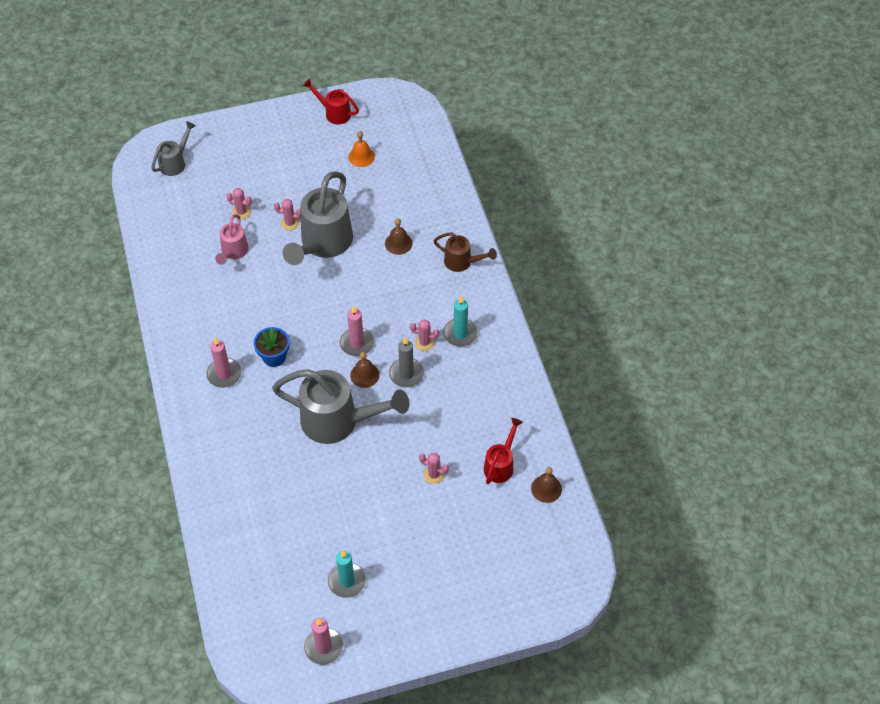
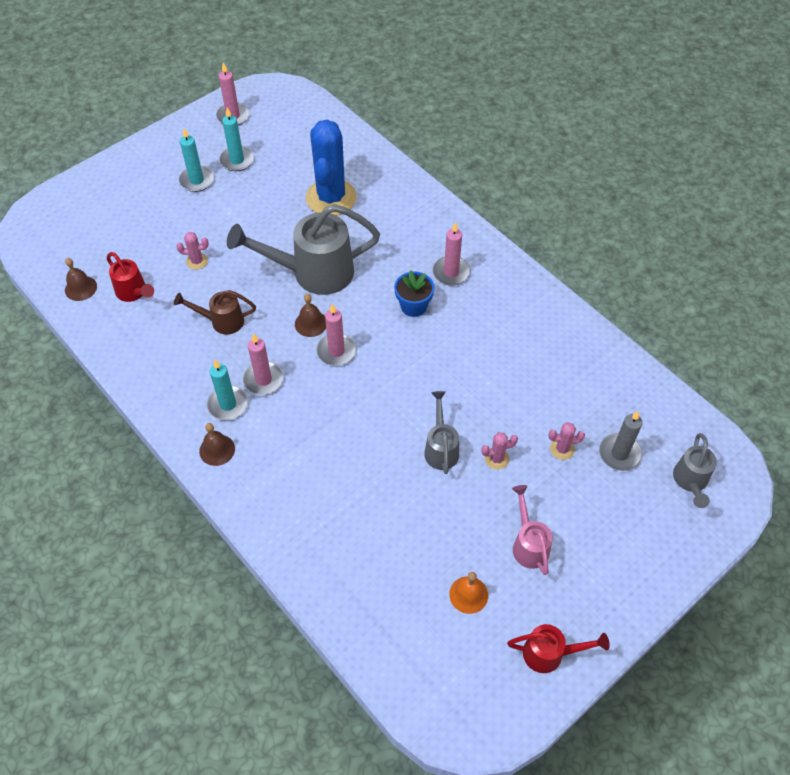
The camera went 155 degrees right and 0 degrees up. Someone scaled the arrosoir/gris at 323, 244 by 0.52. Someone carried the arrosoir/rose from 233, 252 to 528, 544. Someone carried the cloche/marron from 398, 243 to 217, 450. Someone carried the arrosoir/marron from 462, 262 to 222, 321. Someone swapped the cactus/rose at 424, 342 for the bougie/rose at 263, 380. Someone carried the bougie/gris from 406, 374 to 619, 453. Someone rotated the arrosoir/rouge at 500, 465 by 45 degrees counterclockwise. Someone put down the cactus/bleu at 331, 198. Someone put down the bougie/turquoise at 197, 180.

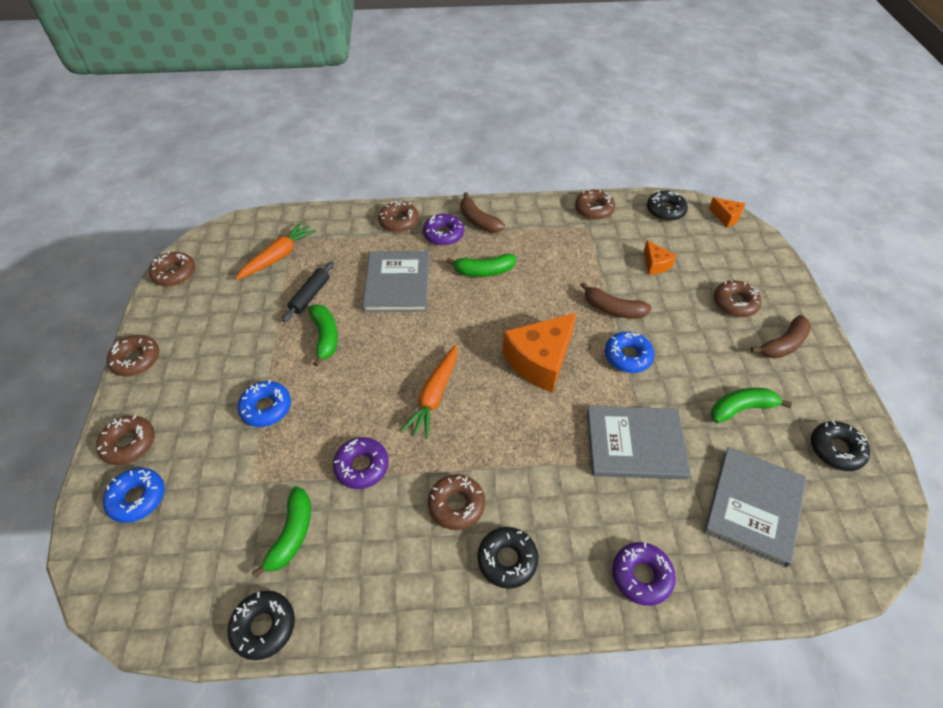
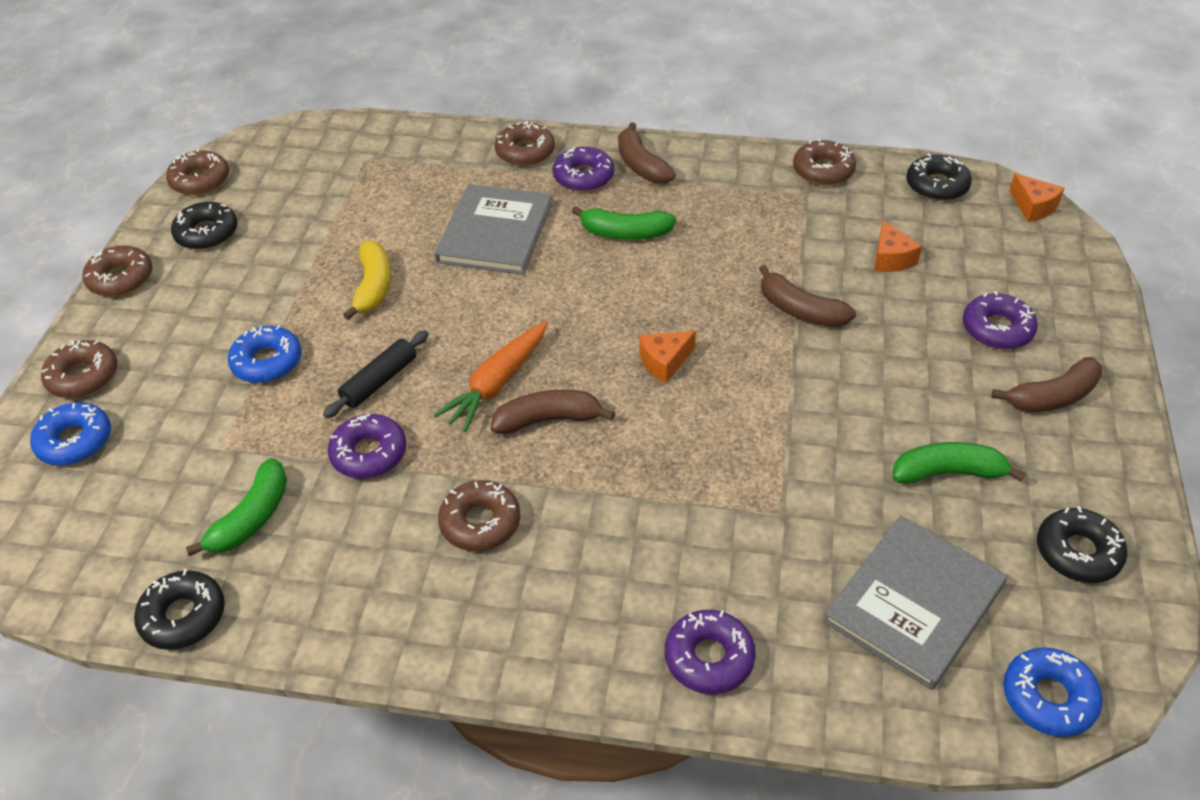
The camera went 15 degrees right and 5 degrees down. Someone took away the carotte/orange at 278, 257. Someone carried the rouleau à pâtisserie/noir from 310, 295 to 379, 381. Someone repainted the beignet/marron at 735, 303, which became the beignet/violet at 997, 329. Someone repainted the banane/vert at 325, 337, which became the banane/jaune at 373, 287. Someone scaled the fromage/orange at 540, 361 by 0.49. Someone carried the beignet/bleu from 627, 356 to 1048, 698. Someone took away the livre/gris at 635, 444. Someone carried the beignet/noir from 507, 559 to 207, 233. Someone put down the banane/marron at 548, 420.

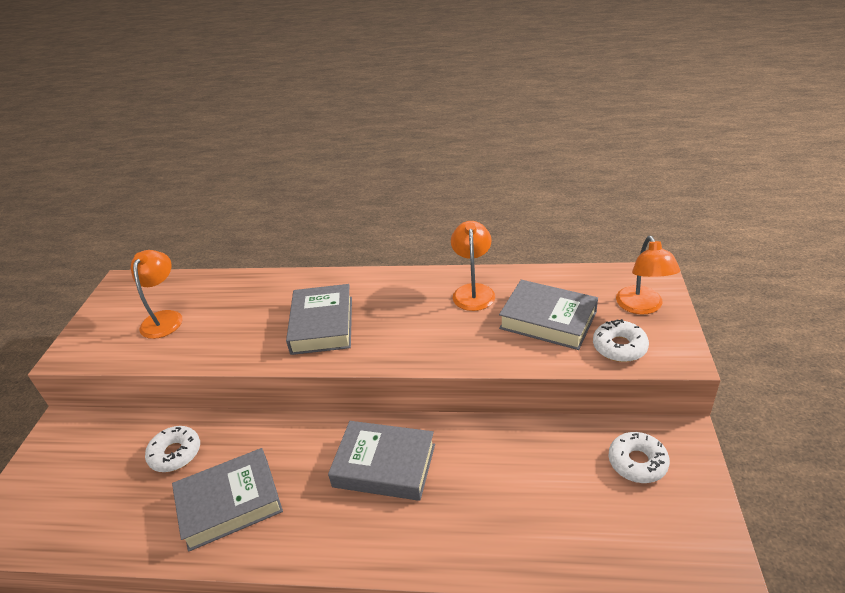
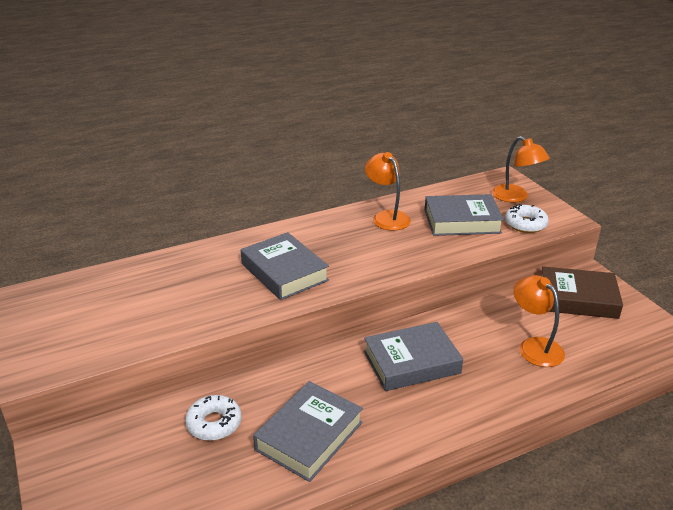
The camera went 35 degrees left and 5 degrees down. Someone carried the lampe/orange from 165, 318 to 534, 346. Someone swapped the beignet/blanc at 637, 462 for the livre/marron at 577, 298.

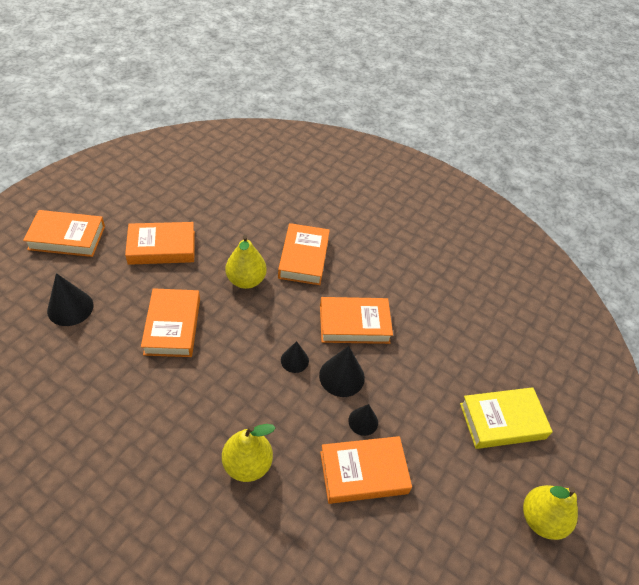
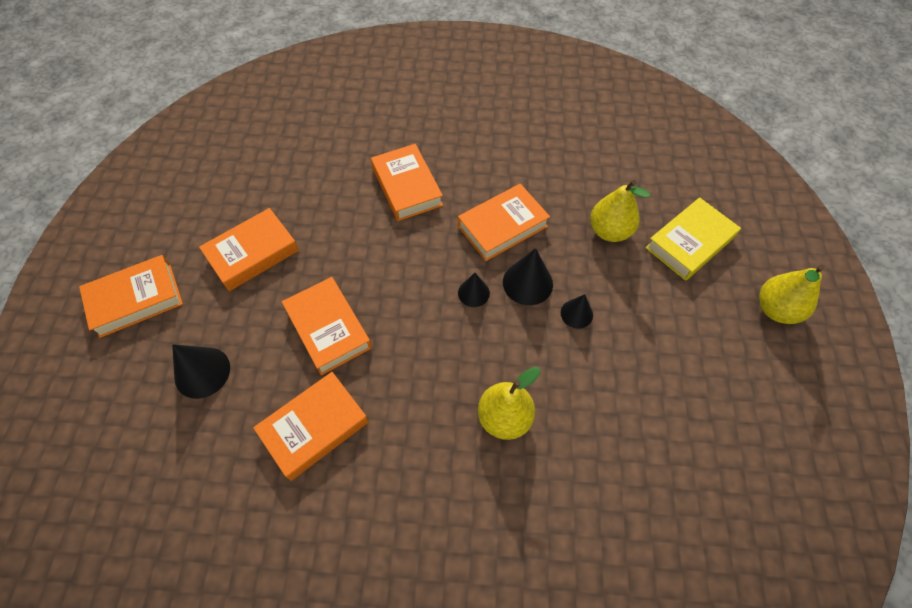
The camera went 25 degrees left and 10 degrees up. Someone carried the poire/jaune from 246, 280 to 609, 231. Someone carried the livre/orange from 363, 472 to 314, 427.

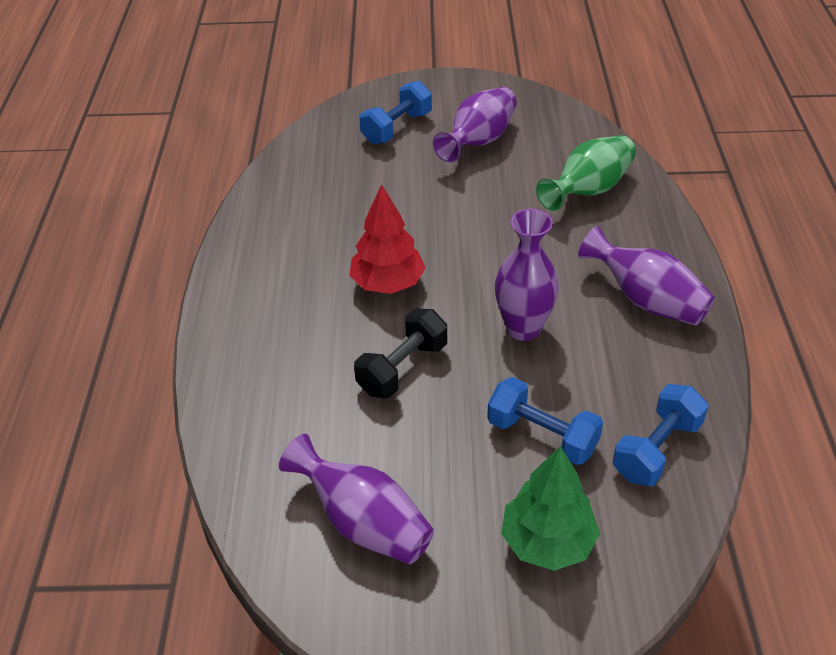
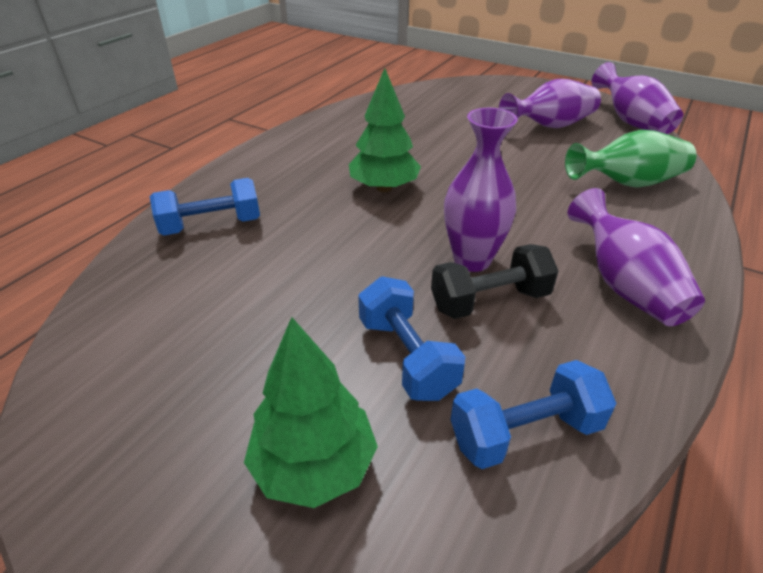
The camera went 30 degrees right and 5 degrees down. Someone carried the haltère/bleu from 397, 128 to 211, 226. Someone repainted the arbre/rouge at 387, 284, which became the arbre/vert at 384, 188. Someone carried the haltère/noir from 402, 368 to 489, 301. Someone carried the vase/violet from 364, 522 to 631, 121.

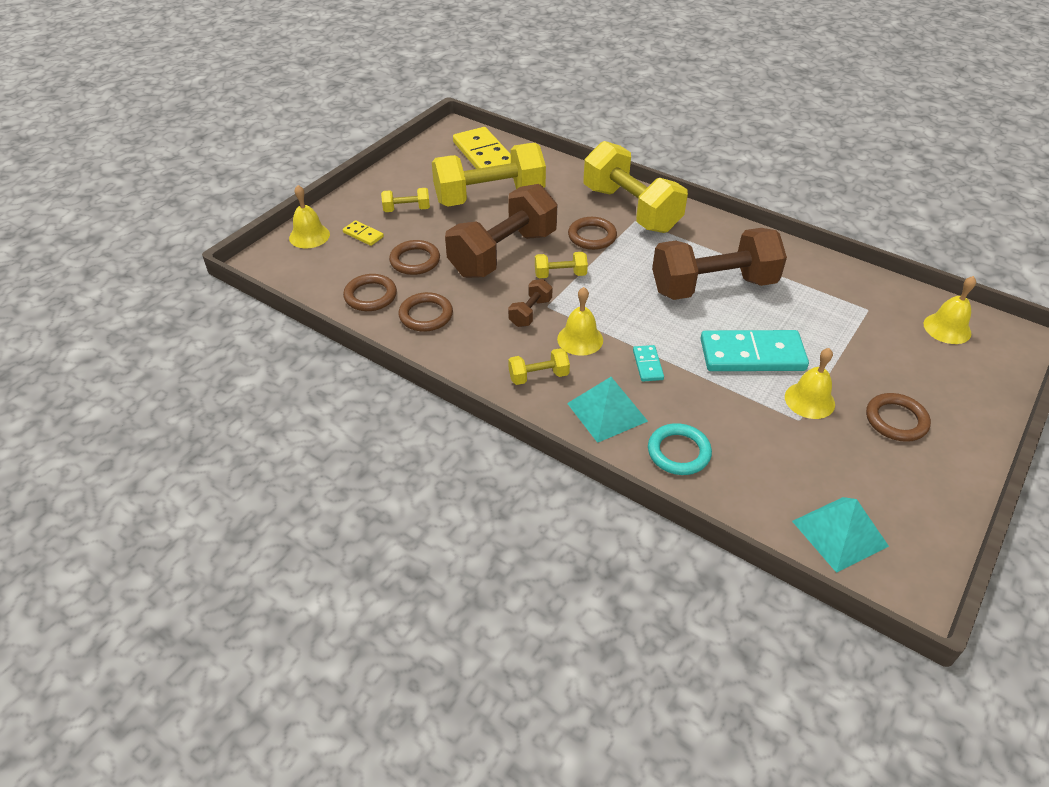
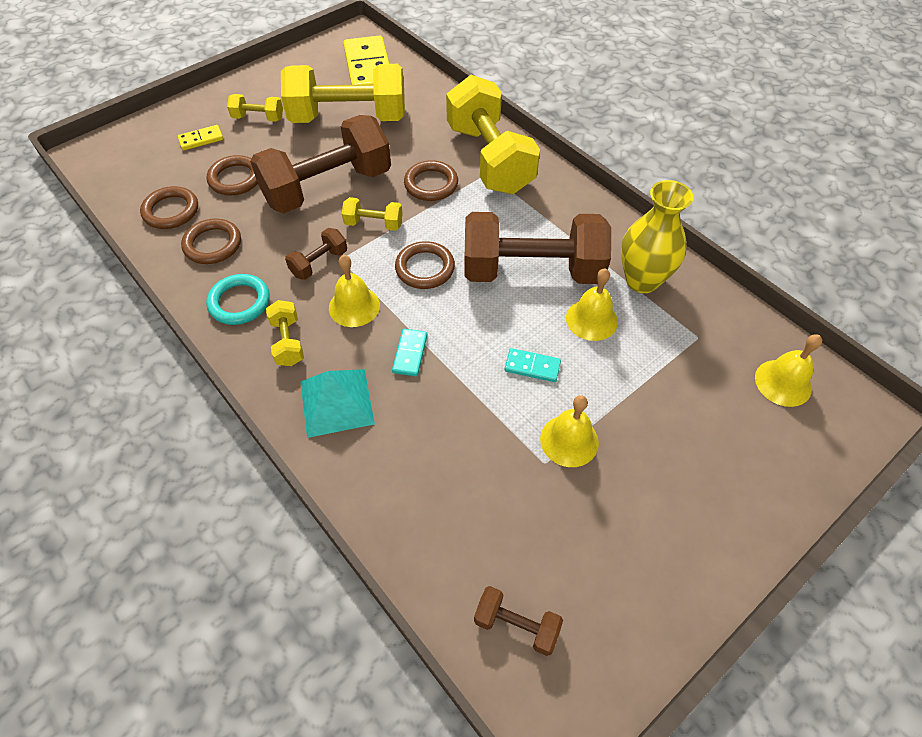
The camera went 15 degrees right and 10 degrees up. Someone carried the cloche/jaune from 309, 236 to 591, 319. Someone rotated the domino/jaune at 363, 235 by 75 degrees counterclockwise. Someone scaled the domino/turquoise at 752, 355 by 0.46. Someone rotated the haltère/jaune at 538, 376 by 75 degrees clockwise. Someone carried the anneau/marron from 896, 420 to 425, 268. Someone carried the anneau/turquoise from 678, 452 to 239, 302. Someone swapped the pyramide/turquoise at 839, 533 for the haltère/marron at 516, 625. Someone put down the vase/jaune at 642, 280.

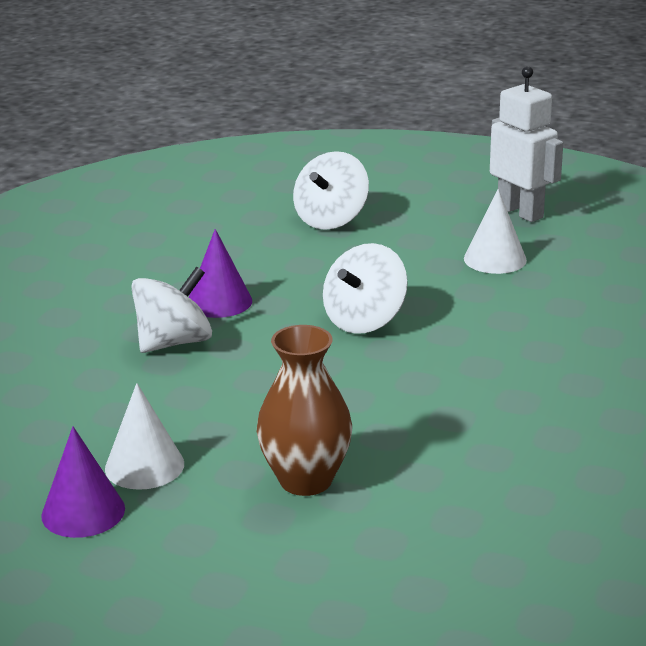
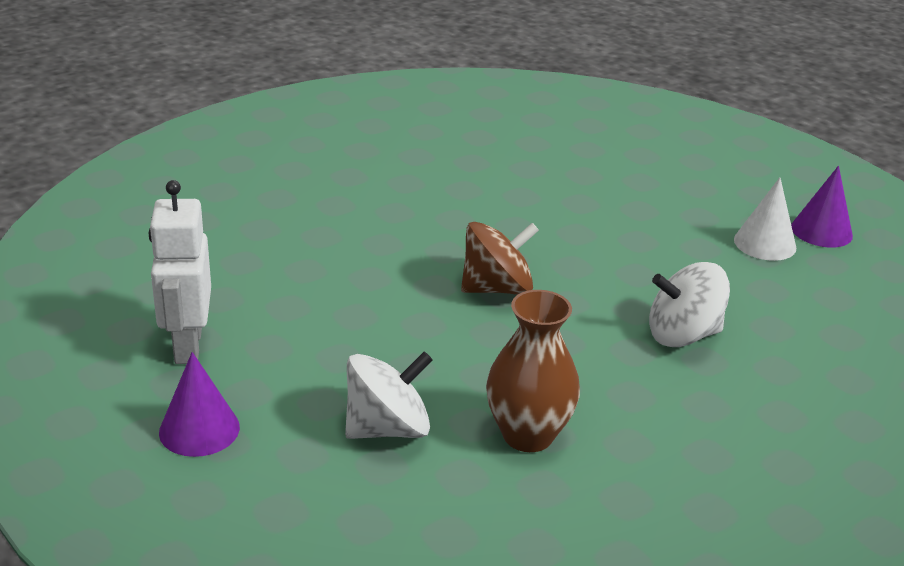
The camera went 150 degrees left and 5 degrees up. Someone took away the cône/blanc at 495, 259. Someone carried the cône/violet from 219, 301 to 199, 429. Someone repainted the toupie/blanc at 364, 320, which became the toupie/marron at 497, 288. Someone carried the vase/marron from 306, 480 to 528, 435.

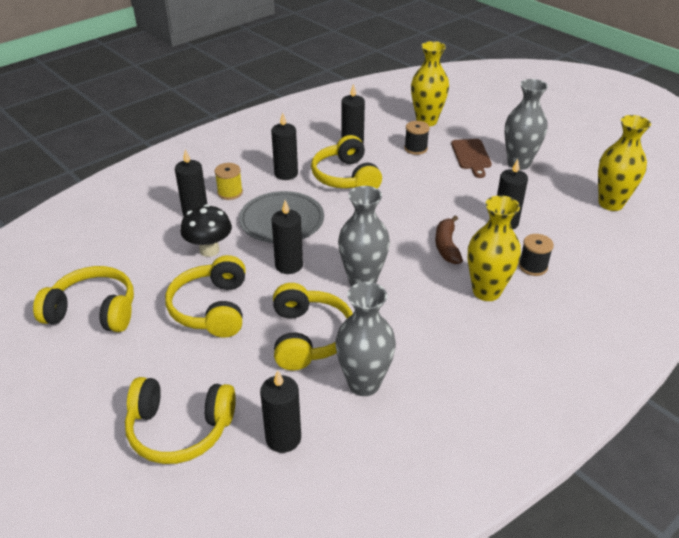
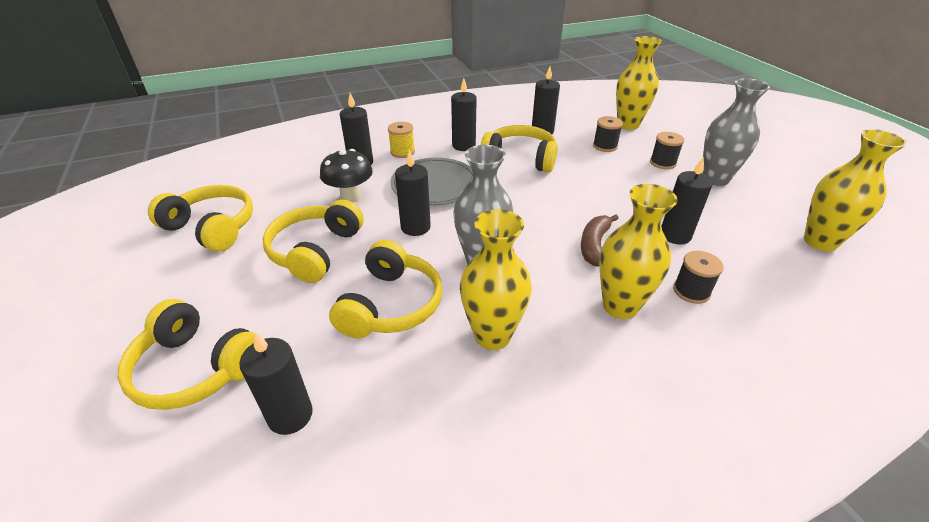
The camera went 20 degrees right and 0 degrees up. Someone rotated the casque audio/jaune at 346, 177 by 105 degrees clockwise. Someone swapped the planche à découper/marron at 471, 156 for the bobine/noir at 662, 163. Someone took away the vase/gris at 364, 384. Someone put down the vase/jaune at 492, 335.

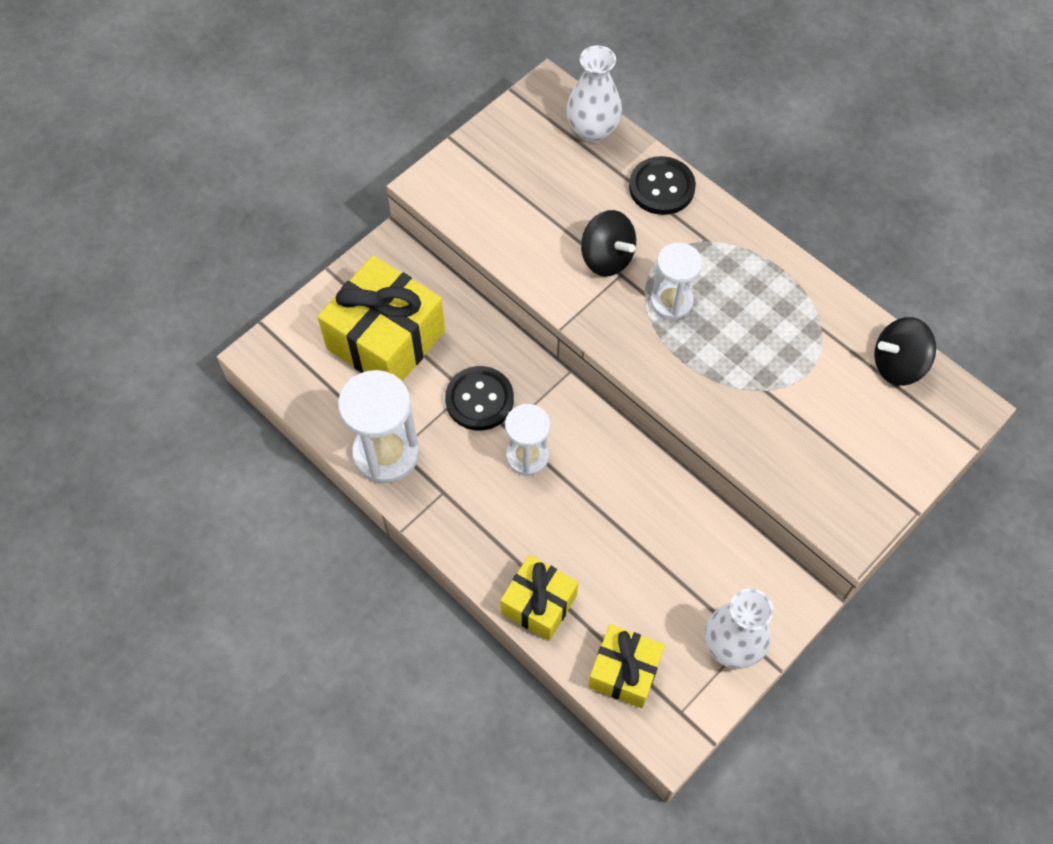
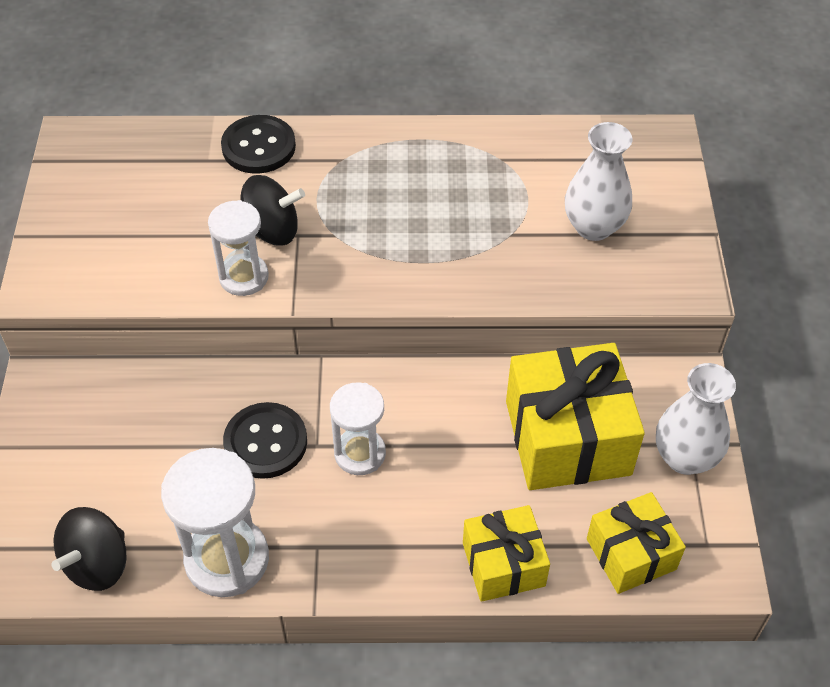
The camera went 45 degrees left and 10 degrees down. Someone carried the vase/blanc from 592, 130 to 593, 227. Someone carried the sablier/blanc from 671, 302 to 244, 277. Someone carried the cadeau/jaune from 386, 340 to 567, 437. Someone carried the toupie/noir from 897, 365 to 97, 564.

